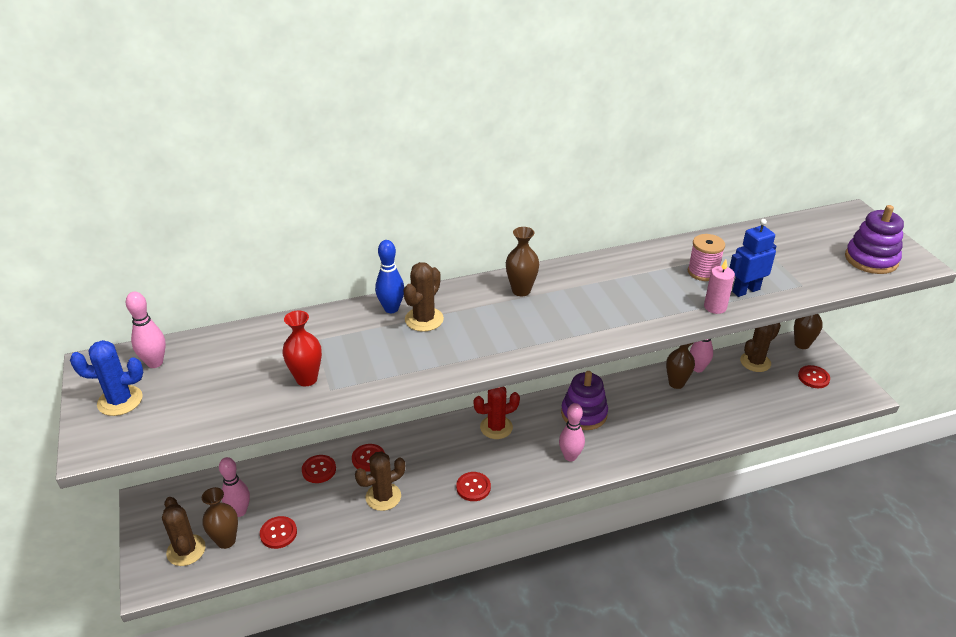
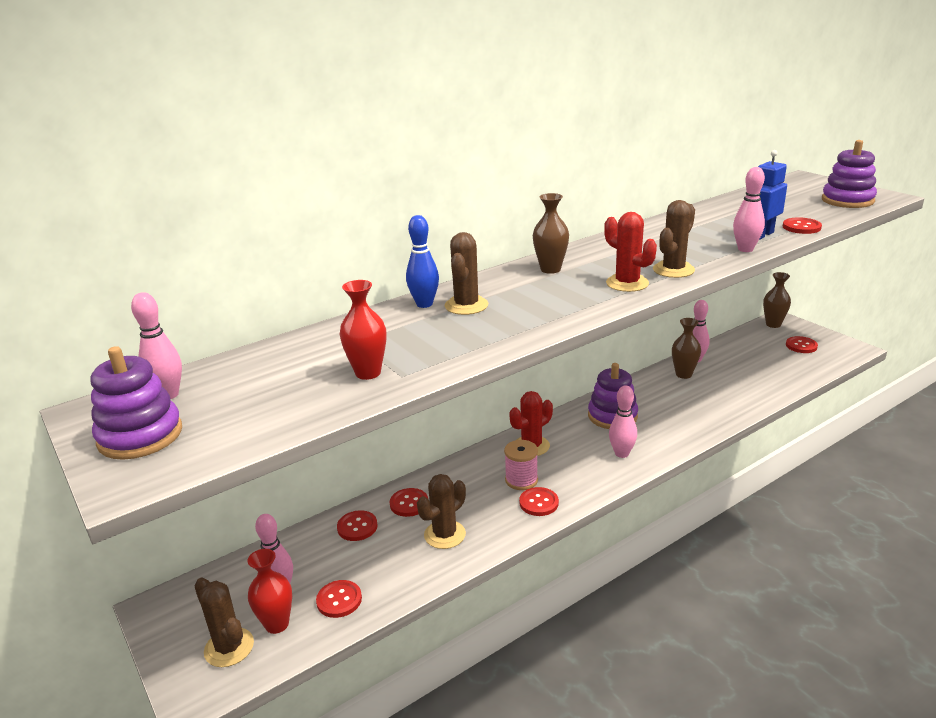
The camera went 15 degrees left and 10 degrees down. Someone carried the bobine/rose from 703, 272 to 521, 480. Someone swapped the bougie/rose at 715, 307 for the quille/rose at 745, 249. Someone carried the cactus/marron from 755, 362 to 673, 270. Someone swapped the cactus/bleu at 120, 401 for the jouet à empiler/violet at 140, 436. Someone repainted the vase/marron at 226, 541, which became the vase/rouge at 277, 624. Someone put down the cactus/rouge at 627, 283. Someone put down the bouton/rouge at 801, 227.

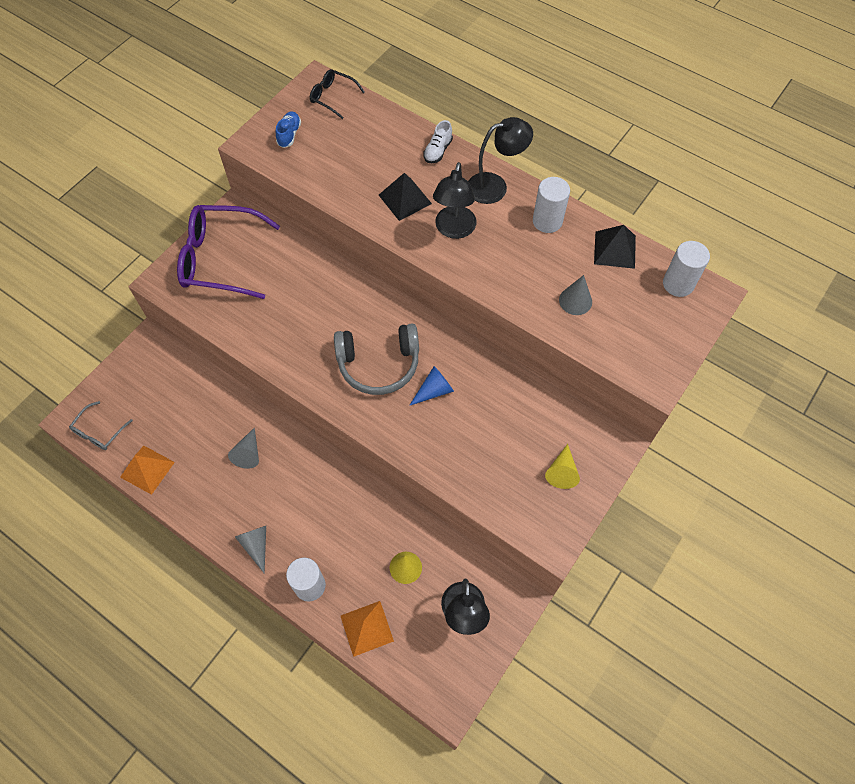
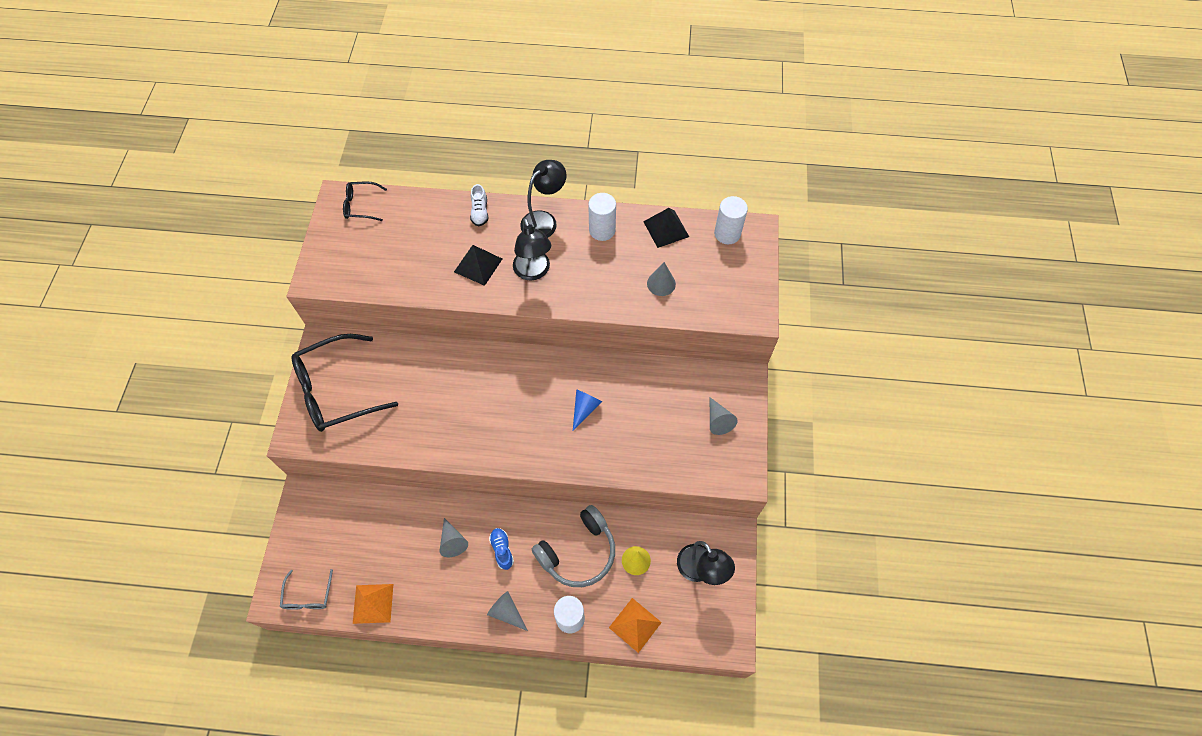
The camera went 30 degrees left and 0 degrees up. Someone carried the chaussure/bleu from 289, 134 to 502, 550. Someone repainted the lunettes/violet at 220, 259, which became the lunettes/noir at 336, 390. Someone carried the casque audio/gris from 379, 364 to 578, 552. Someone repainted the cône/jaune at 562, 472, which became the cône/gris at 718, 420.

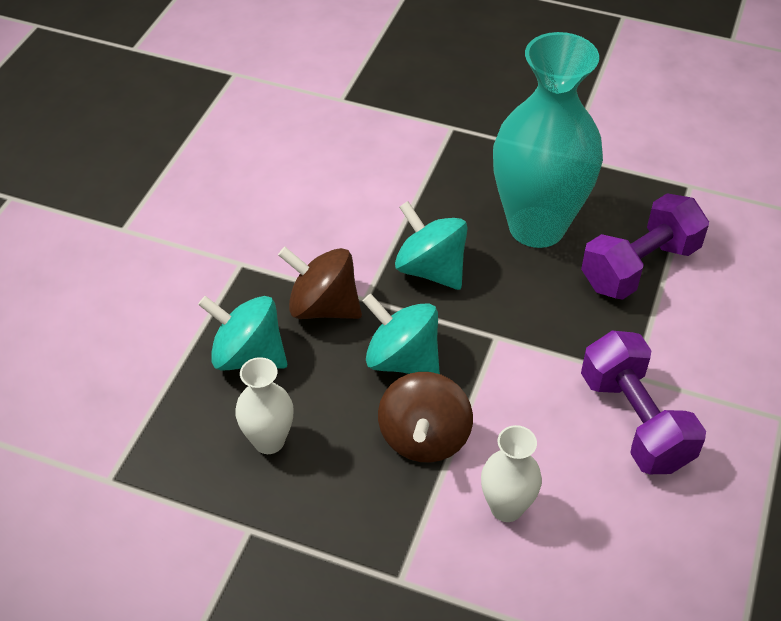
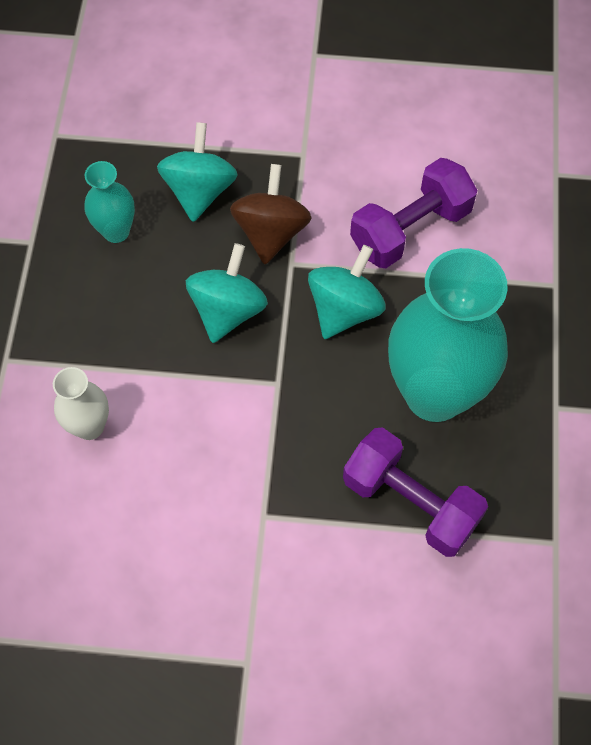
The camera went 75 degrees right and 15 degrees up. Someone carried the haltère/violet from 635, 421 to 410, 229. Someone repainted the vase/blanc at 269, 441, which became the vase/turquoise at 116, 231. Someone took away the toupie/marron at 424, 438.

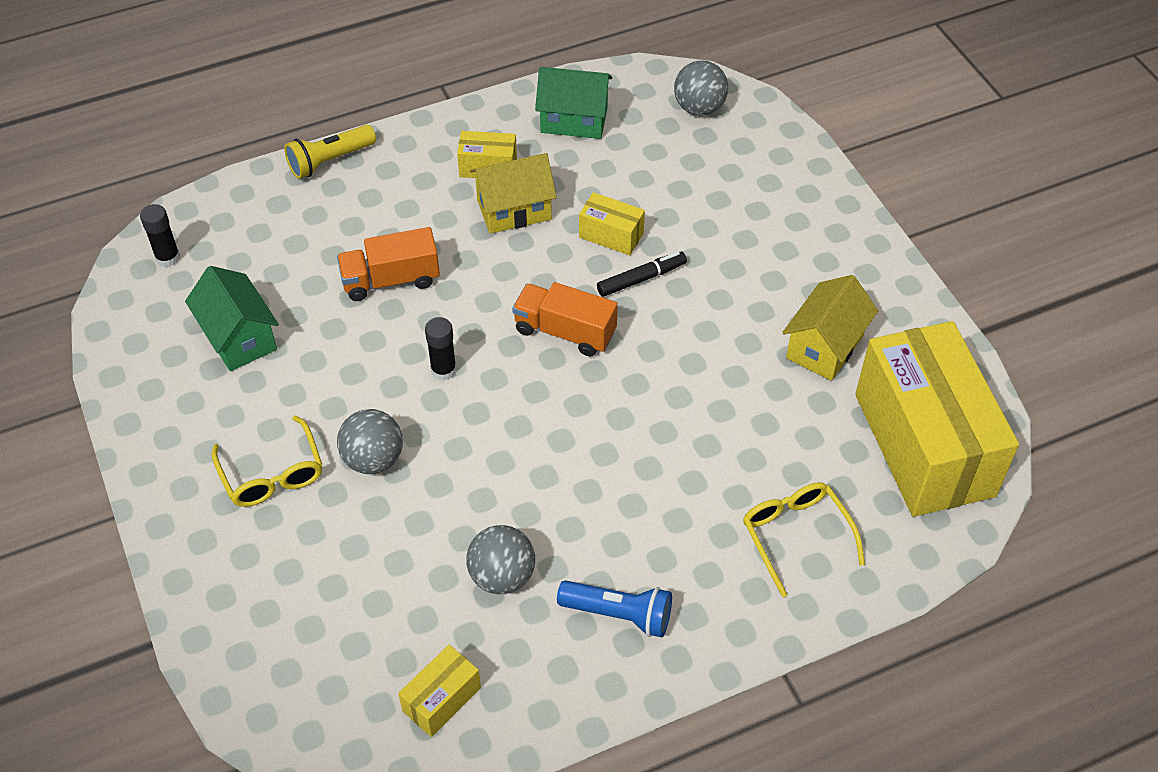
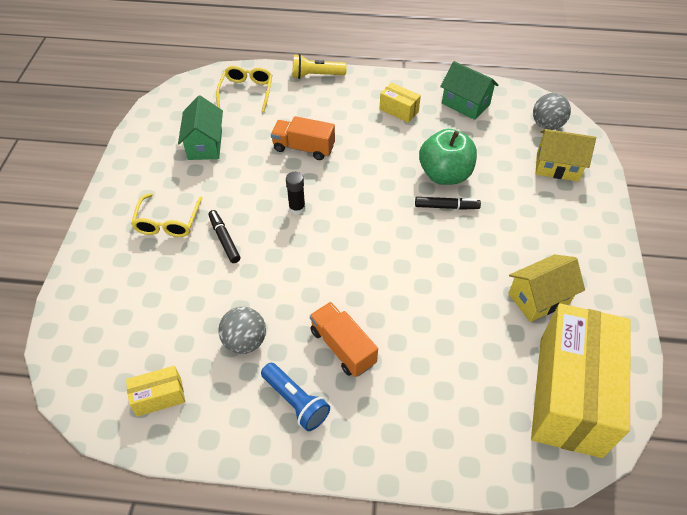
The camera went 30 degrees right and 0 degrees up. Someone carried the maison/jaune from 514, 210 to 557, 167. Someone swapped the boîte/jaune at 611, 235 for the pomme/vert at 445, 175. Someone took away the bâton de colle/noir at 168, 257. Someone carried the camion/orange from 565, 332 to 342, 347. Someone swapped the balle/gris at 373, 459 for the feutre/noir at 224, 239. Someone carried the lunettes/jaune from 796, 535 to 246, 92.

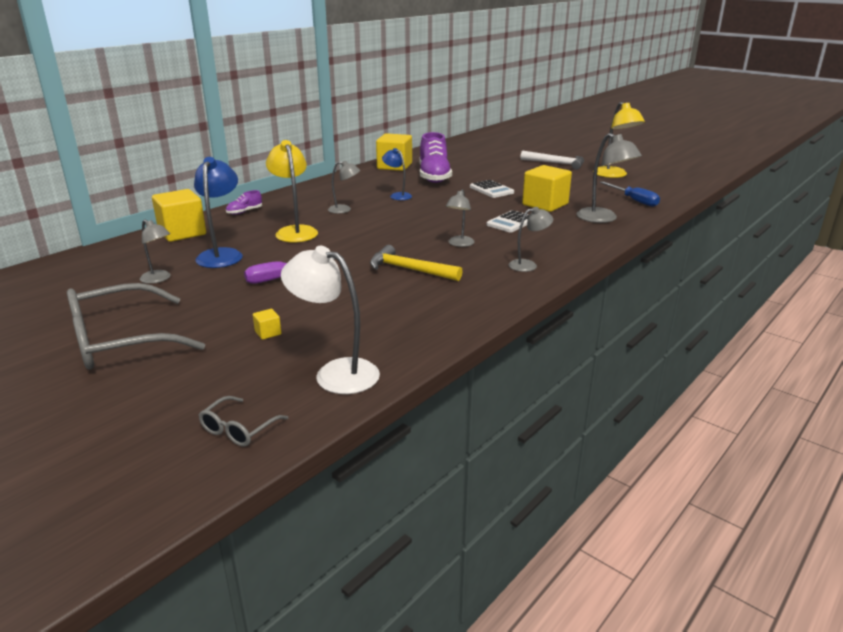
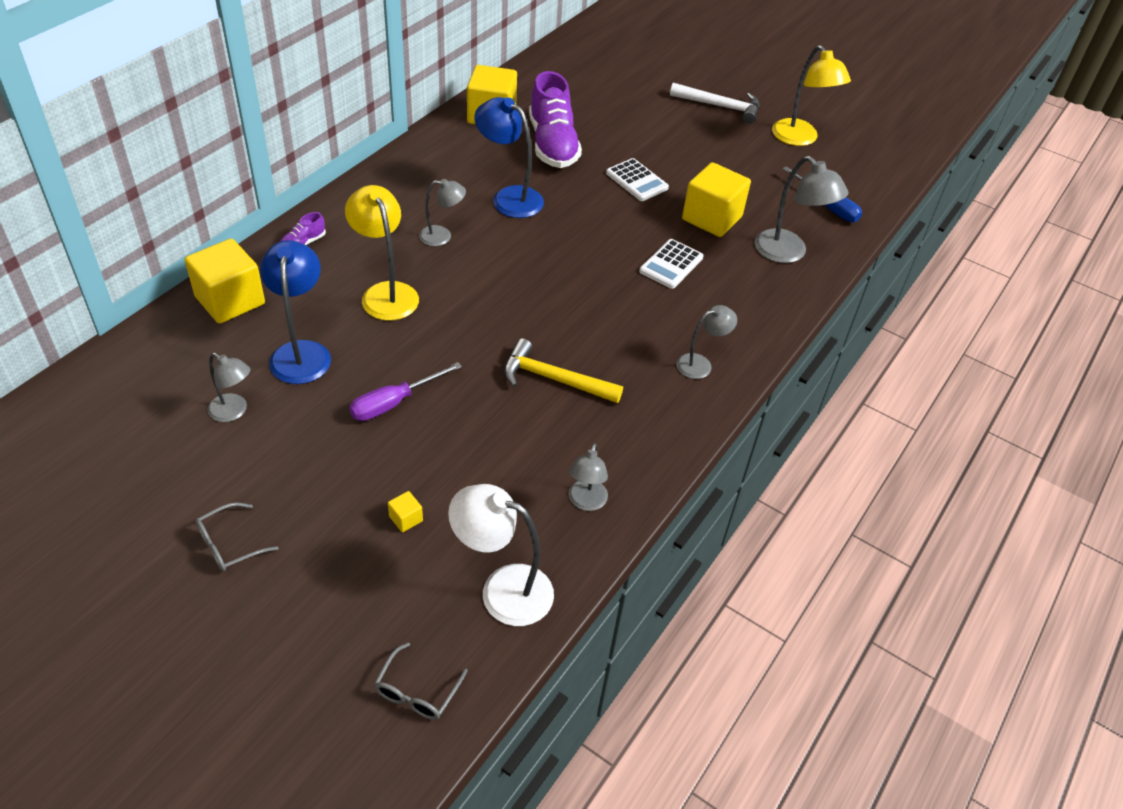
The camera went 10 degrees left and 20 degrees up. Someone scaled the lampe/bleu at 397, 195 by 1.66. Someone carried the lampe/gris from 459, 244 to 586, 502. Someone scaled the lunettes/gris at 121, 341 by 0.45.

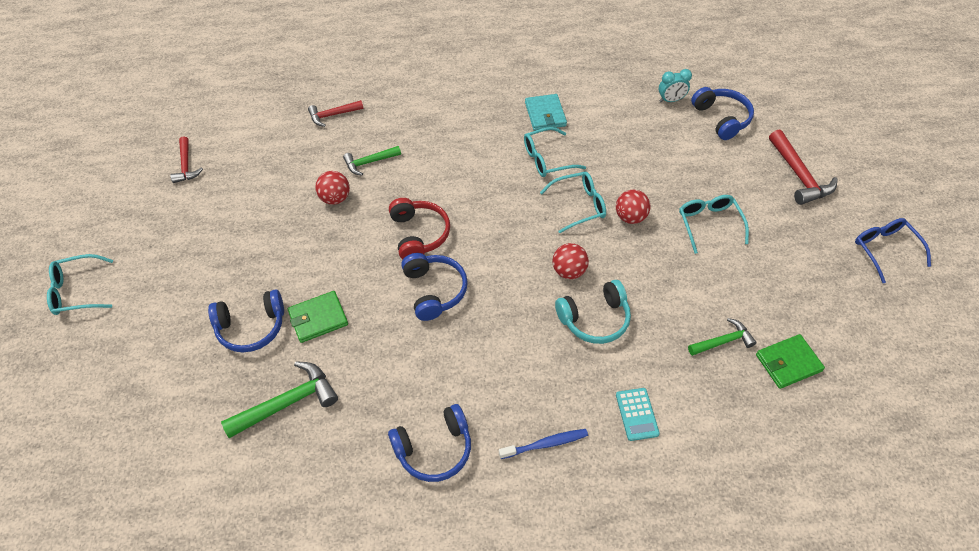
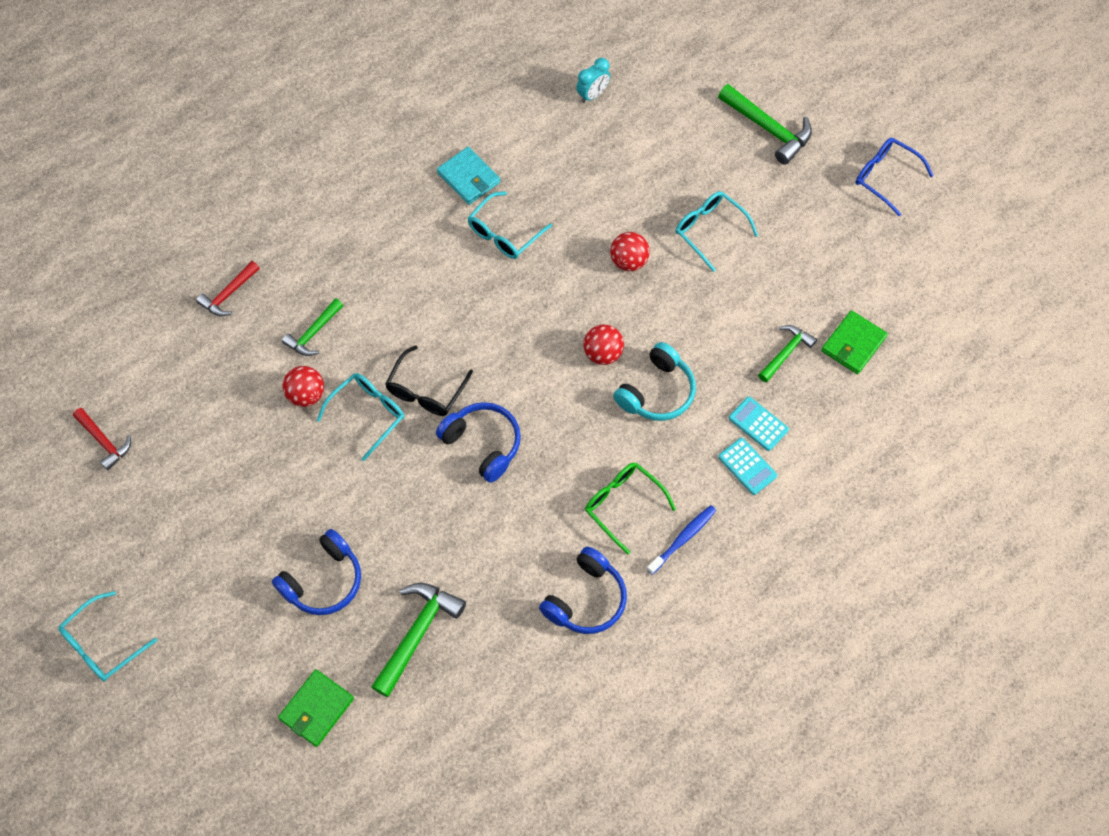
The camera went 30 degrees left and 10 degrees up. Someone took away the casque audio/bleu at 721, 118. Someone repainted the marteau/rouge at 799, 175, which became the marteau/vert at 768, 129. Someone carried the lunettes/turquoise from 579, 205 to 368, 414. Someone swapped the casque audio/rouge at 419, 234 for the lunettes/noir at 426, 390. Someone carried the portefeuille/vert from 318, 318 to 317, 709. Someone put down the calculatrice/turquoise at 758, 424. Someone put down the lunettes/vert at 623, 504.

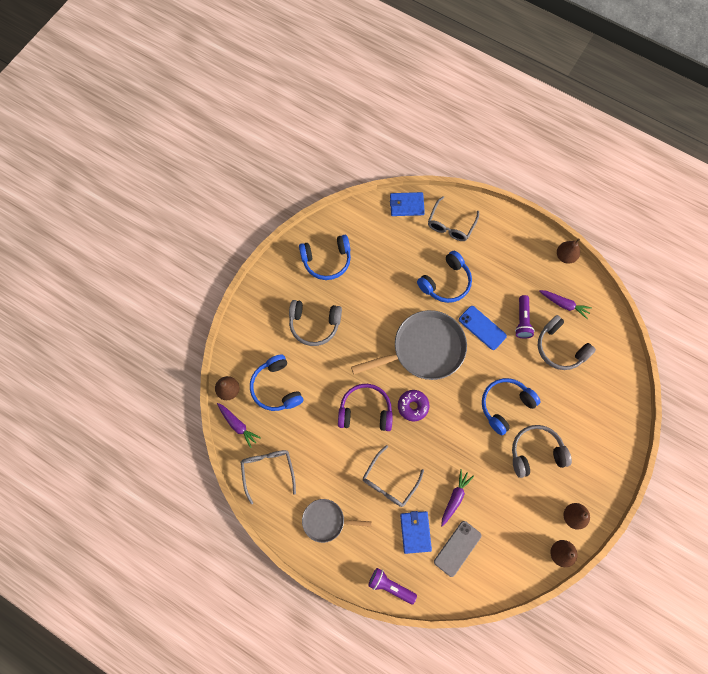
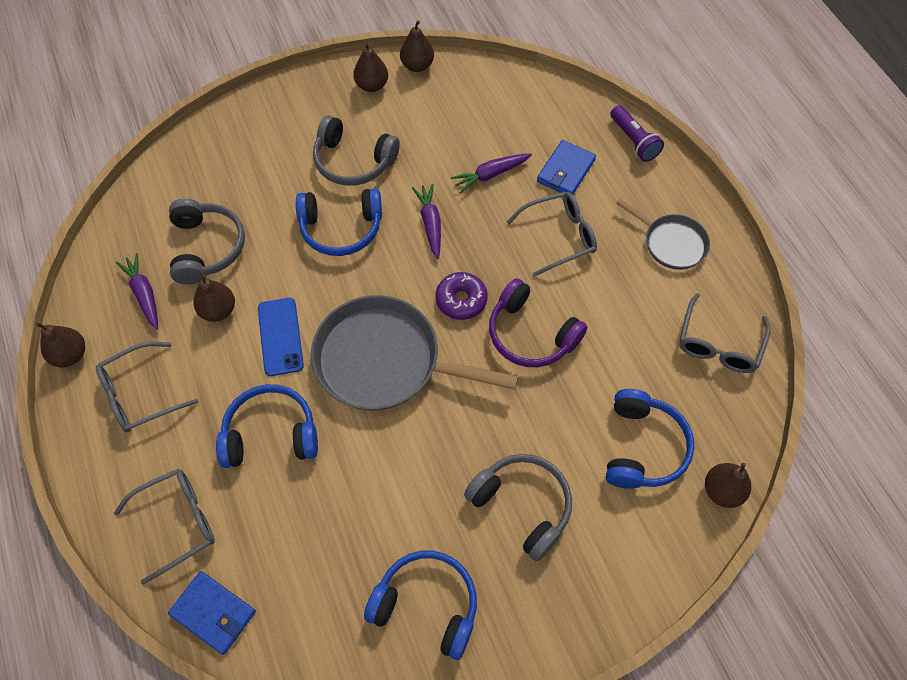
The camera went 145 degrees left and 10 degrees down. Someone swapped the lampe de poche/violet at 522, 320 for the poire/marron at 218, 310. Someone carried the carotte/violet from 238, 425 to 430, 223. Someone took away the téléphone/gris at 457, 548. Someone put down the lunettes/gris at 140, 394.

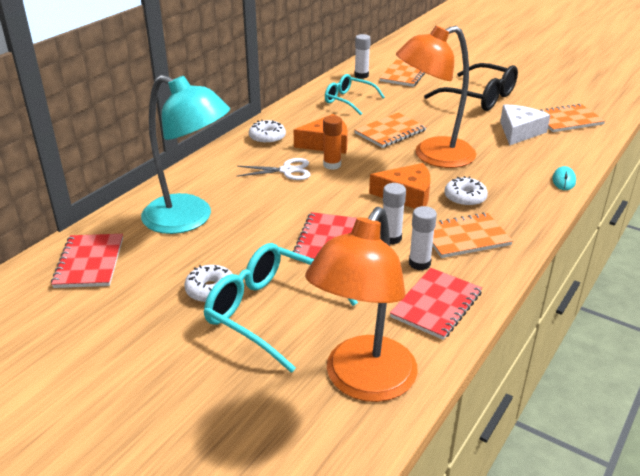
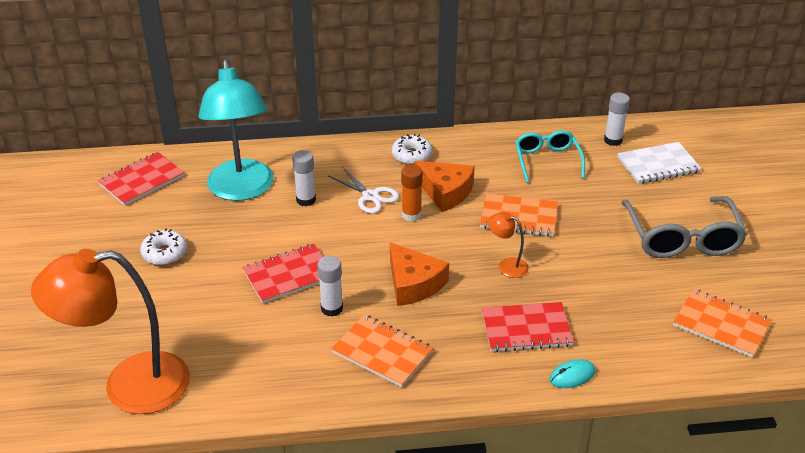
The camera went 50 degrees right and 5 degrees up. Someone scaled the lampe/orange at 433, 156 by 0.41. Someone repainted the carnet/orange at 404, 75, which became the carnet/blanc at 658, 165. Someone repainted the lunettes/noir at 480, 97, which became the lunettes/gris at 682, 238. Someone took away the fromage/blanc at 519, 132. Someone took away the beignet/blanc at 465, 198. Someone carried the bâton de colle/blanc from 419, 263 to 306, 200. Someone took away the lunettes/turquoise at 269, 312. Someone carried the carnet/rouge from 436, 305 to 526, 329.

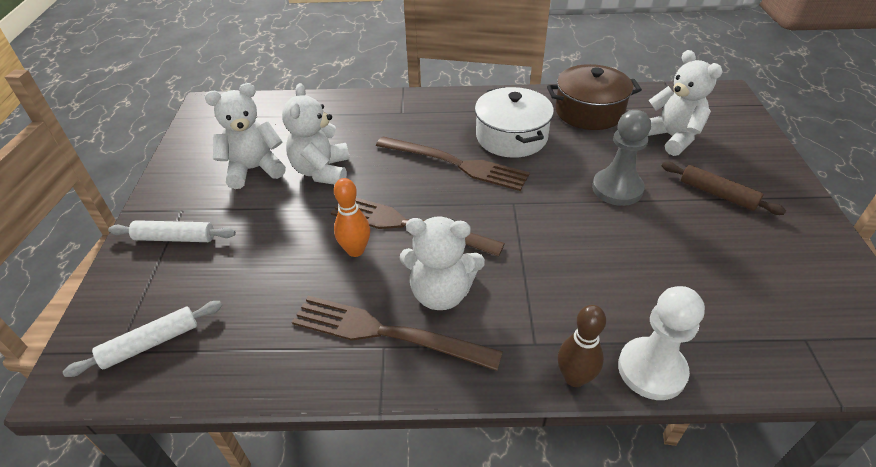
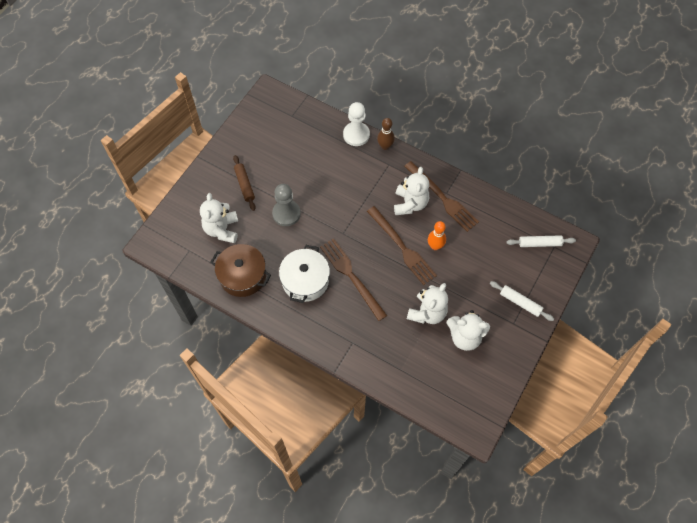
The camera went 150 degrees left and 20 degrees up. Someone rotated the ours en peluche/blanc at 441, 293 by 60 degrees clockwise.

